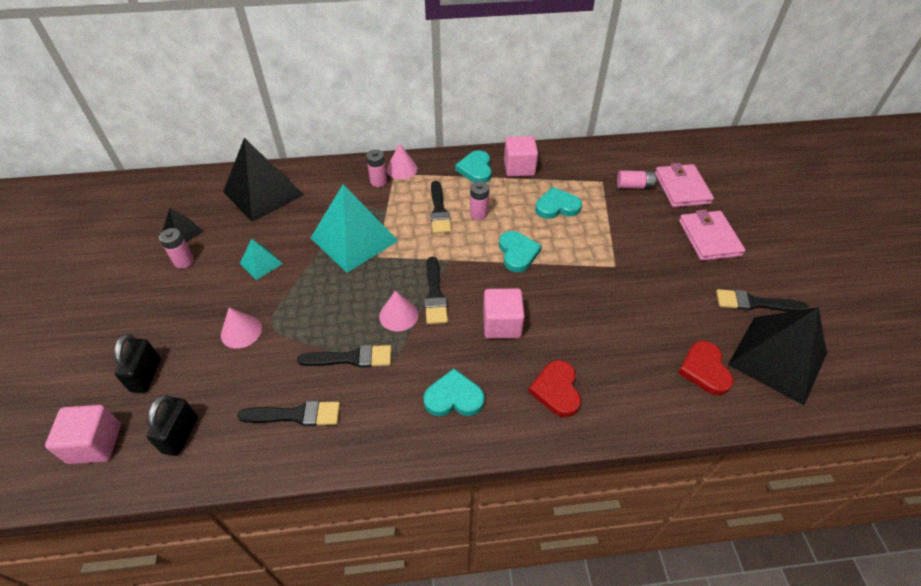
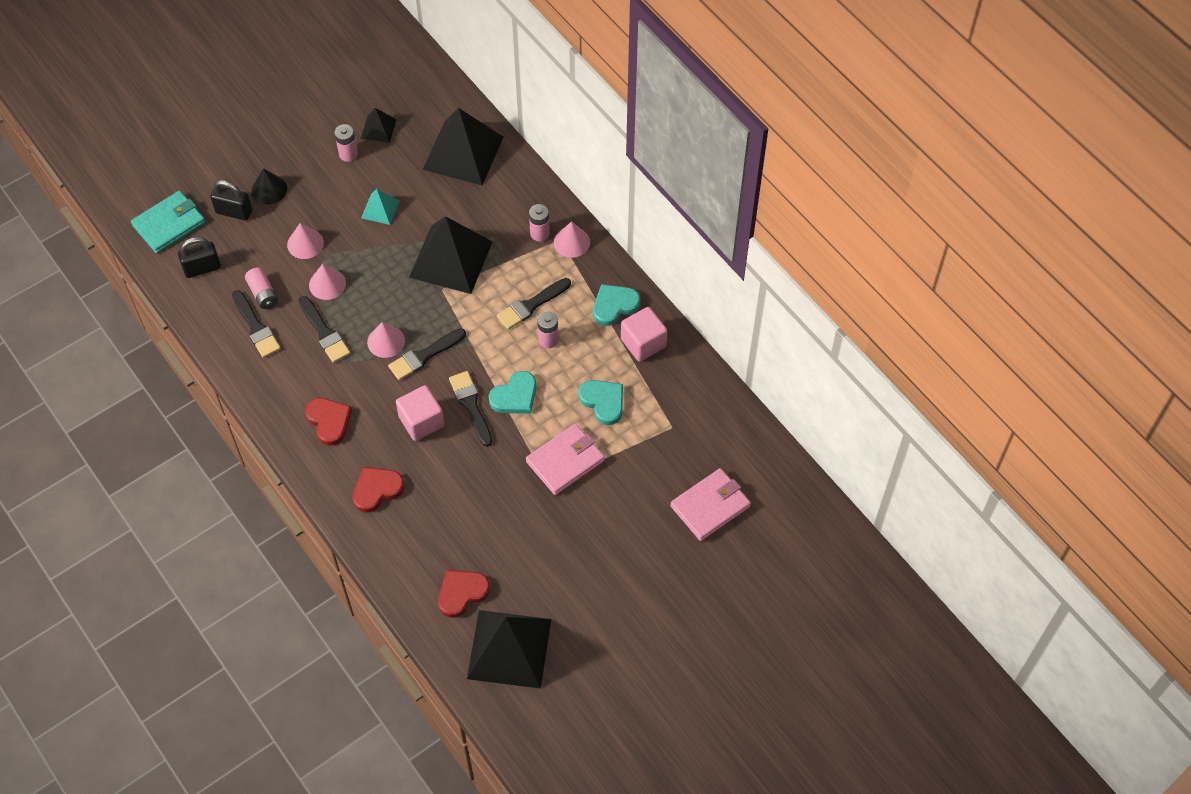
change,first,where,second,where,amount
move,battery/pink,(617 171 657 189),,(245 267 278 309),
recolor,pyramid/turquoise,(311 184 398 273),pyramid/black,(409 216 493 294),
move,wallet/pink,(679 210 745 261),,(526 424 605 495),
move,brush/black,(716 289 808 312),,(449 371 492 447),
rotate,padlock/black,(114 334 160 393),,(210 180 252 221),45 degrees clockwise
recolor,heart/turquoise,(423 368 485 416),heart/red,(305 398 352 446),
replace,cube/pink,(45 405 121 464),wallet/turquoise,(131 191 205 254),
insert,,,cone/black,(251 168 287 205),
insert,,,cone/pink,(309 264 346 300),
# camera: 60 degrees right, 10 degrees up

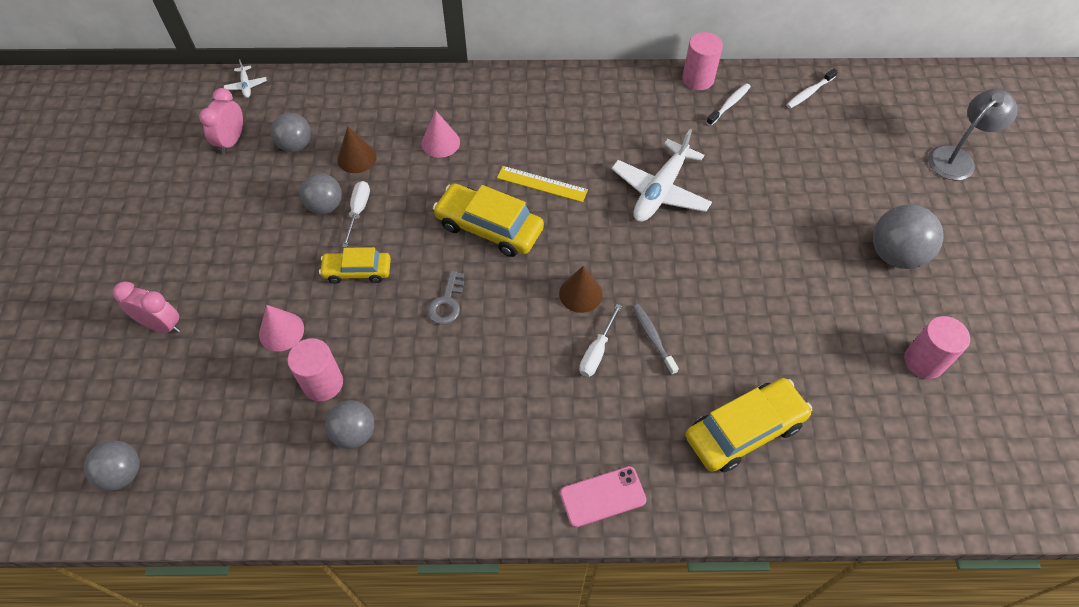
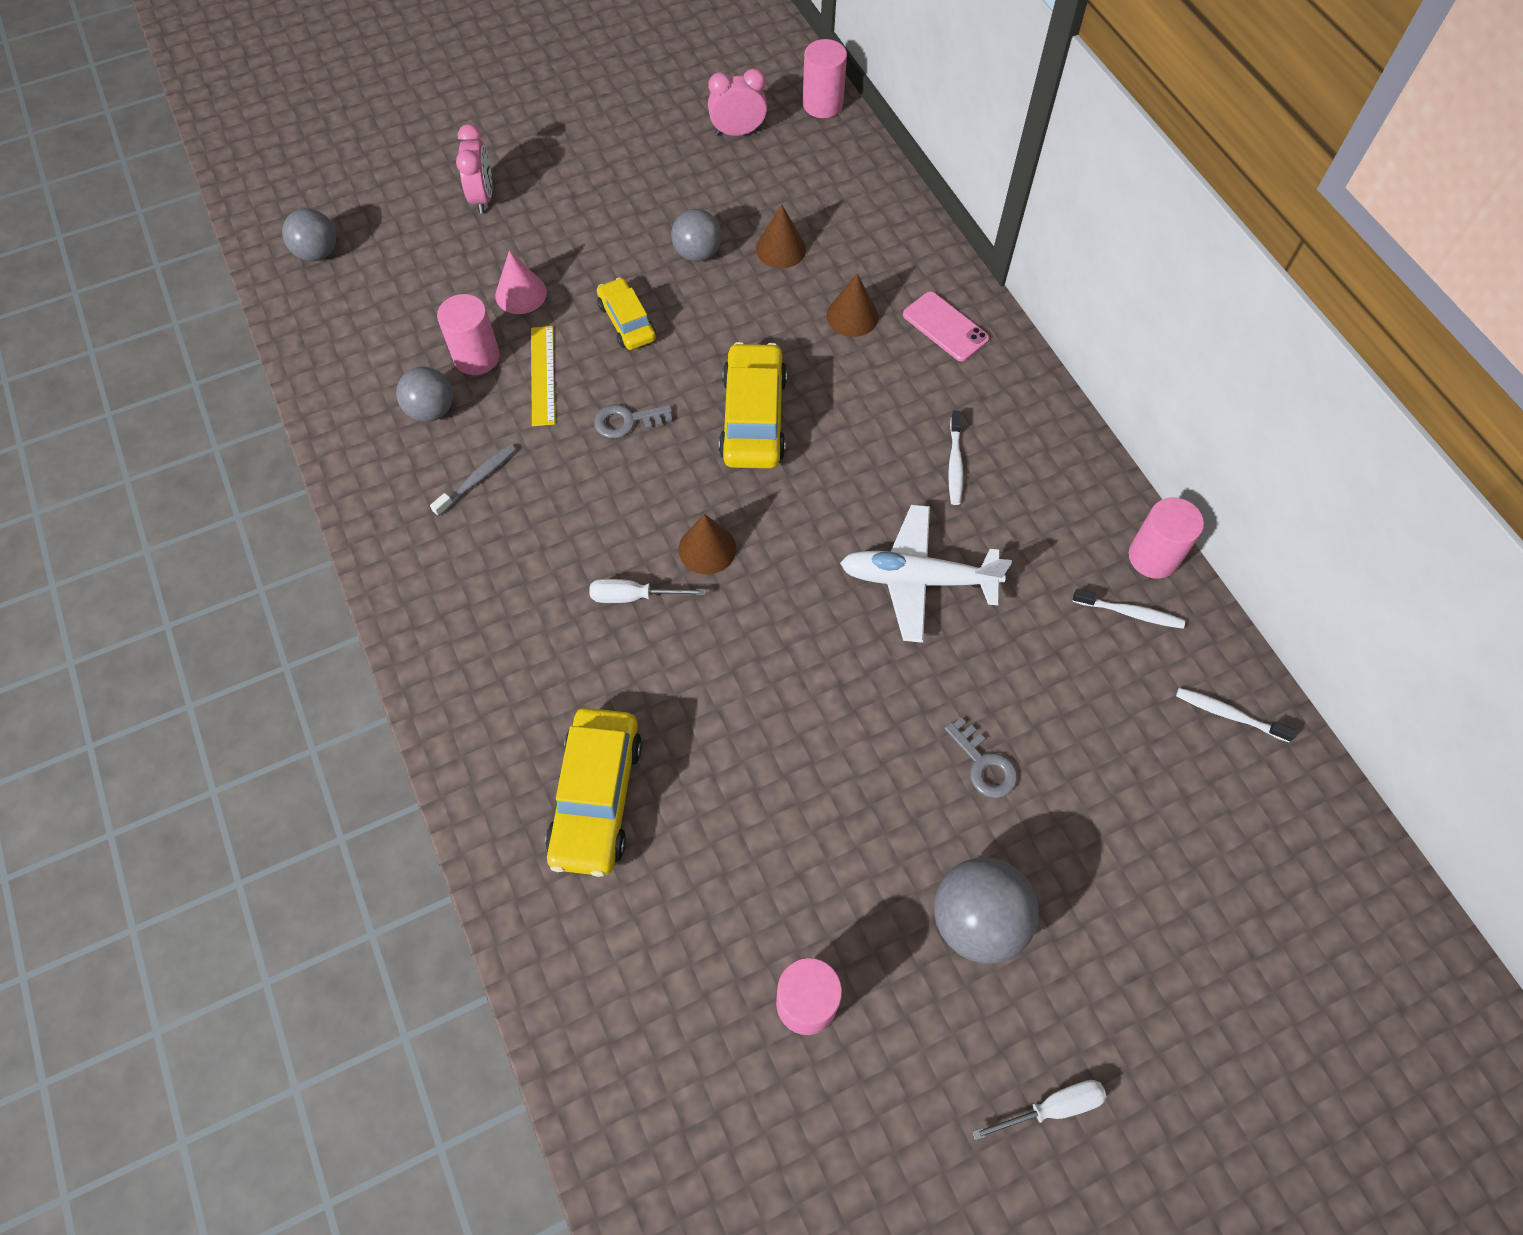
change,first,where,second,where,amount
replace,plane/white,(224 59 267 98),cylinder/pink,(803 39 847 118),
delete,lamp/grey,(928 89 1018 180),,,
recolor,cone/pink,(422 111 460 158),cone/brown,(827 274 879 337),
delete,ball/grey,(271 113 311 152),,,
move,ruler/yellow,(497 166 588 202),,(531 326 555 426),
move,screwdriver/white,(342 181 370 248),,(972 1080 1106 1141),
move,toothbrush/grey,(633 304 679 375),,(430 444 516 516),
rotate,car/yellow,(686 378 812 472),,(545 708 642 877),60 degrees clockwise
move,phone/pink,(560 466 647 527),,(903 291 989 362),
insert,,,toothbrush/white,(948 411 963 505),
insert,,,key/grey,(944 717 1017 798),
# camera: 65 degrees right, 5 degrees up

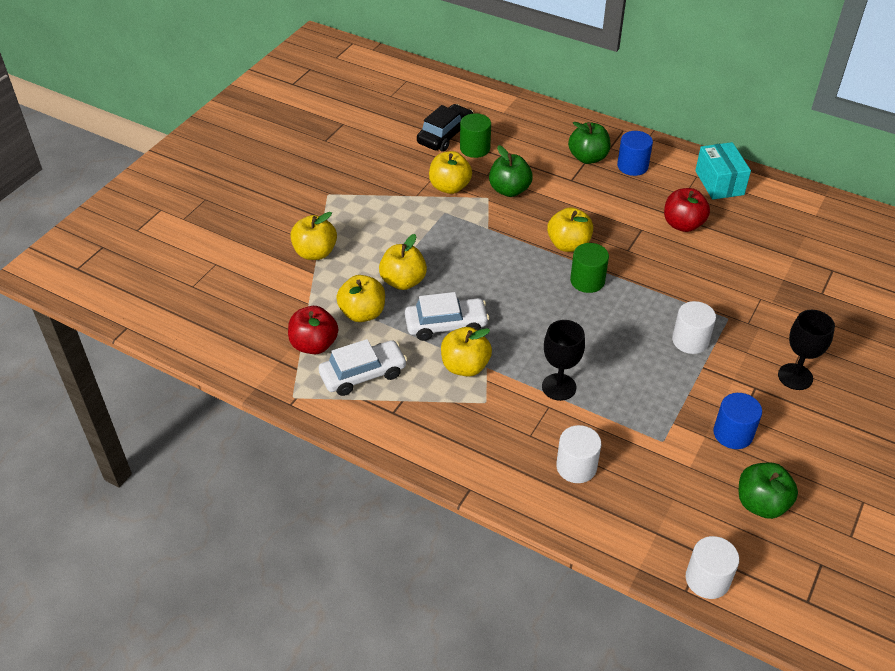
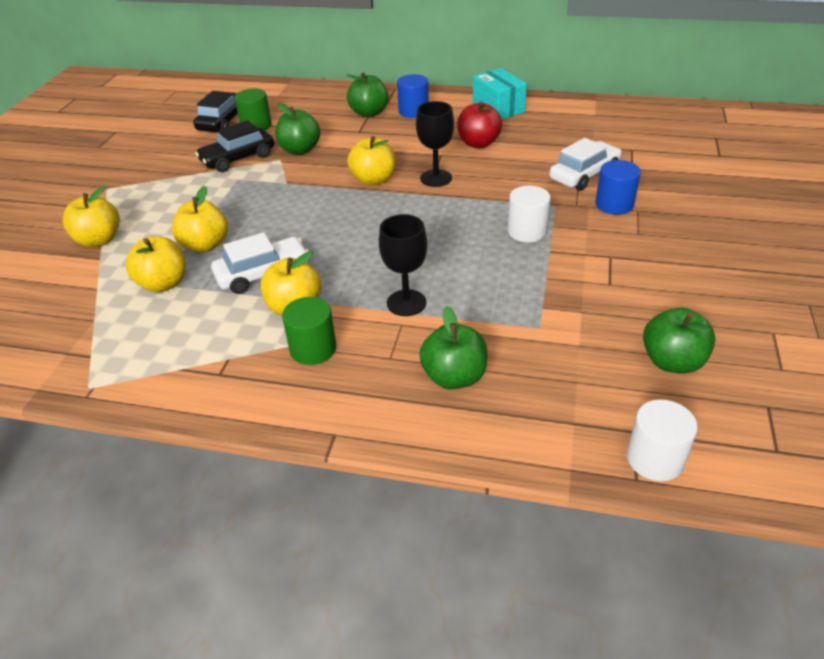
change,first,where,second,where,amount
replace,apple/yellow,(429 151 472 194),car/black,(195 120 274 172),
move,cylinder/green,(570 243 609 293),,(282 297 336 365),
delete,apple/red,(288 306 338 354),,,
move,goblet/black,(778 310 835 390),,(416 101 454 187),
move,car/white,(319 339 407 396),,(549 138 622 191),
move,cylinder/blue,(713 393 762 449),,(595 160 641 215),
replace,cylinder/white,(556 425 601 483),apple/green,(419 306 488 389),
# camera: 15 degrees left, 5 degrees down

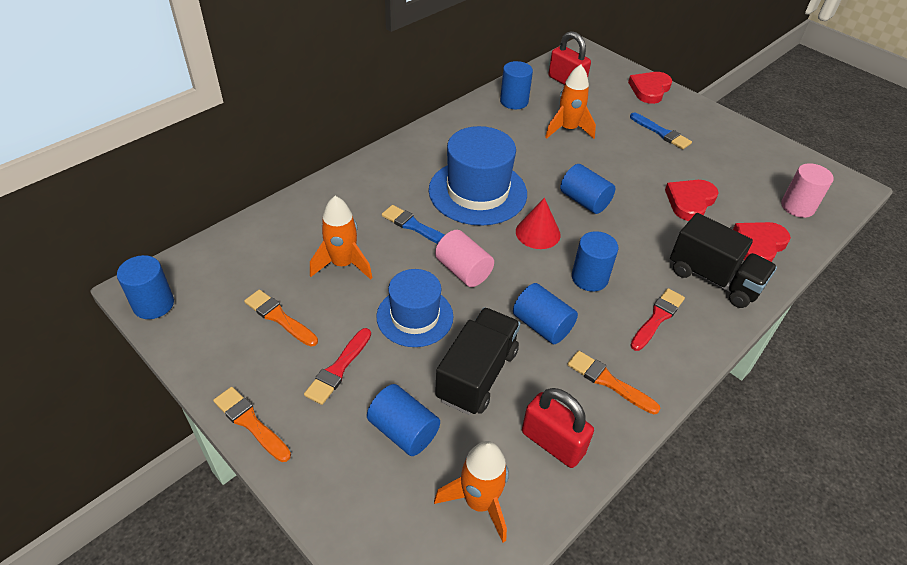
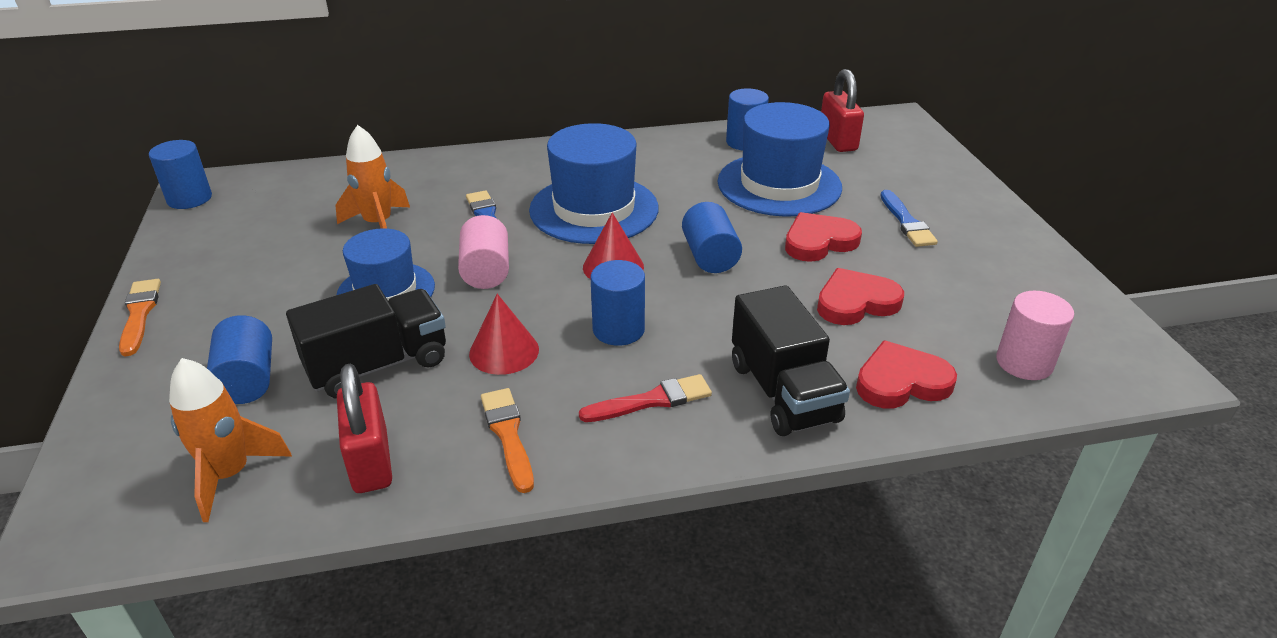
change,first,where,second,where,amount
replace,rocket/orange,(545 65 596 139),hat/blue,(718 102 842 217),
move,heart/red,(628 72 672 104),,(785 212 862 262),
replace,cylinder/blue,(513 283 578 344),cone/red,(469 294 539 375),
delete,brush/orange,(244 290 318 347),,,
delete,brush/red,(304 328 371 405),,,
# camera: 35 degrees right, 10 degrees down

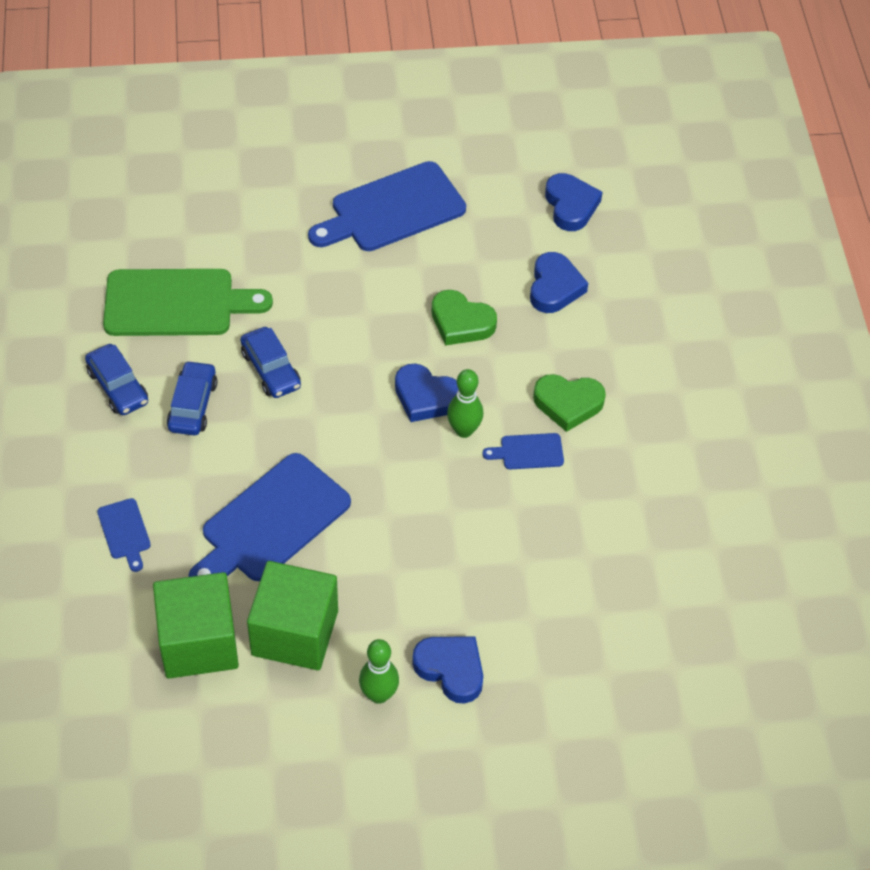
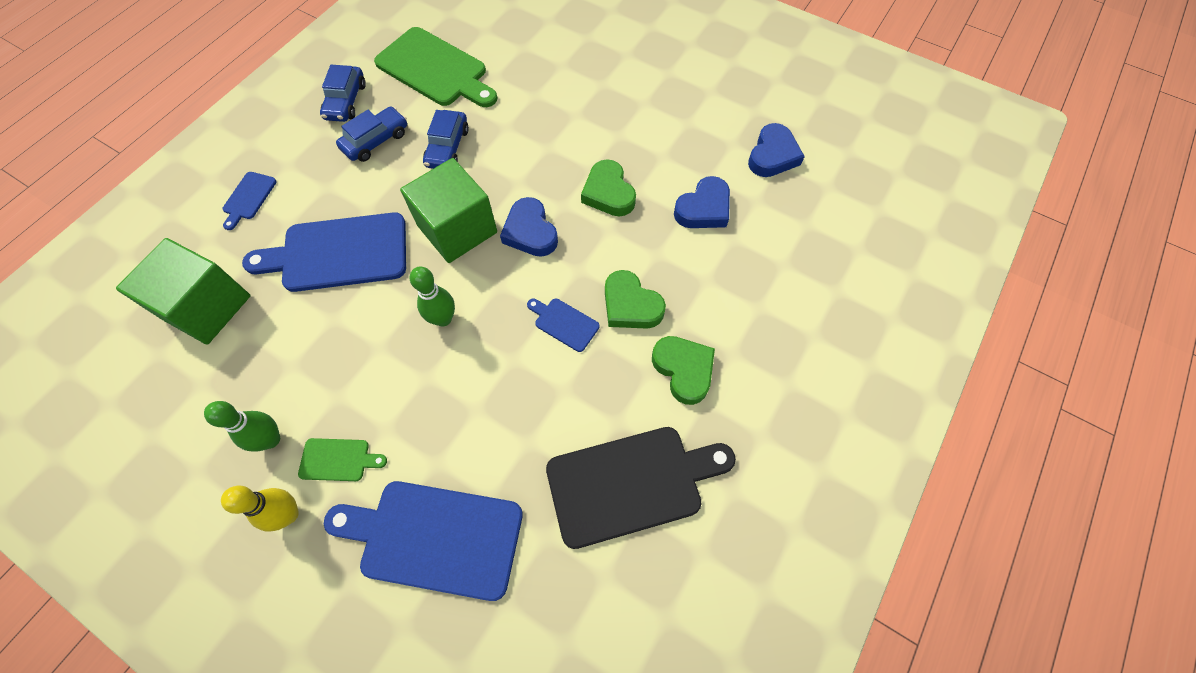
change,first,where,second,where,amount
move,cutting board/blue,(308 161 466 251),,(324 481 523 601),
move,bowling pin/green,(447 369 483 438),,(410 267 455 327),
move,cube/green,(247 561 338 670),,(400 158 497 263),
replace,heart/blue,(412 636 483 704),cutting board/green,(298 438 387 481),
insert,,,heart/green,(652 336 715 405),
insert,,,cutting board/black,(546 427 736 549),
insert,,,bowling pin/yellow,(221 486 299 531),
# camera: 40 degrees right, 10 degrees up

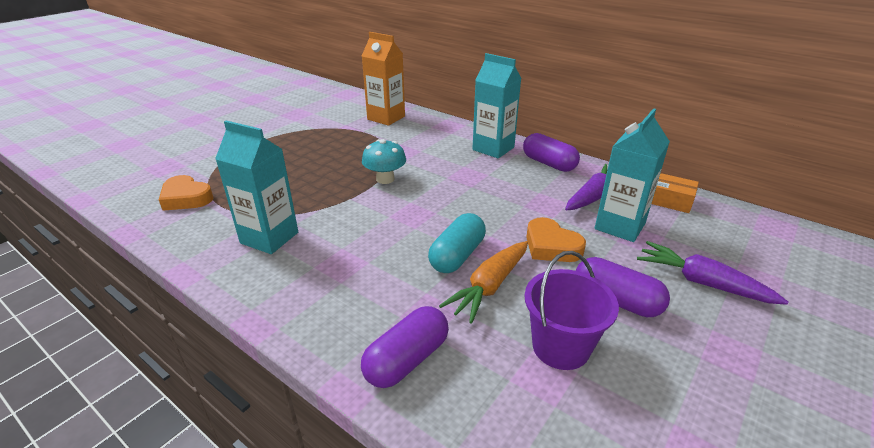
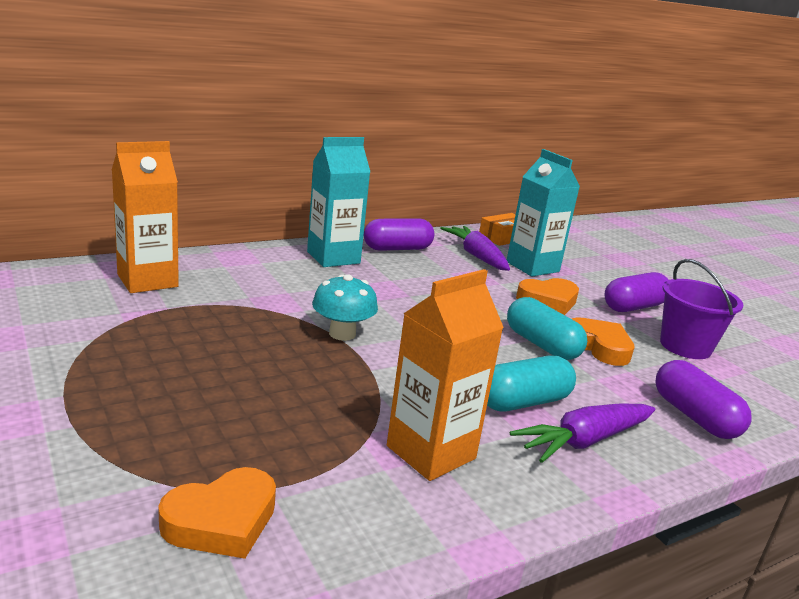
change,first,where,second,where,amount
recolor,carton/turquoise,(215 120 298 254),carton/orange,(387 269 504 481),
replace,carrot/orange,(439 241 528 324),heart/orange,(572 317 635 366),
move,carrot/purple,(637 241 789 305),,(510 404 656 463),
insert,,,capsule/turquoise,(487 356 576 412),
# camera: 70 degrees left, 10 degrees down

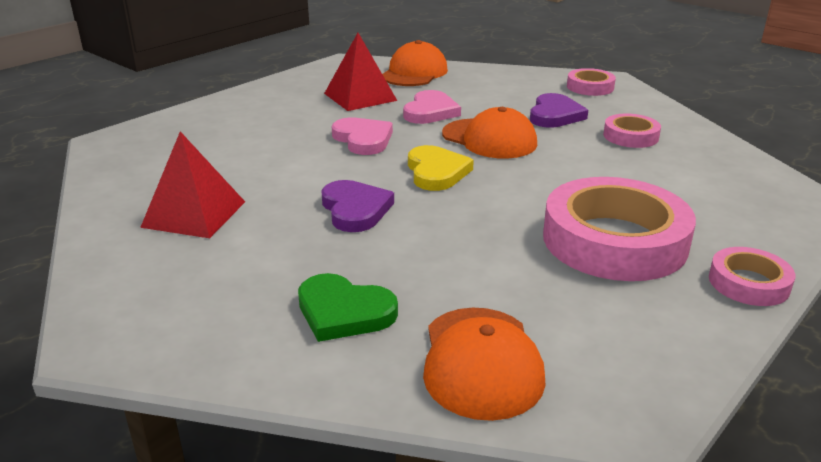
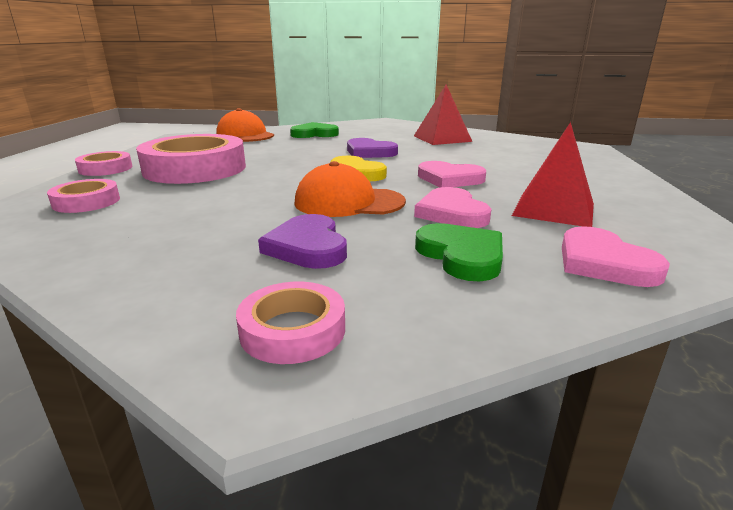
change,first,where,second,where,amount
replace,cap/orange,(382 40 448 86),heart/pink,(562 226 670 287),
move,tape/pink,(603 113 661 148),,(47 179 120 213),
insert,,,heart/green,(415 223 503 281),
# camera: 145 degrees right, 5 degrees down

